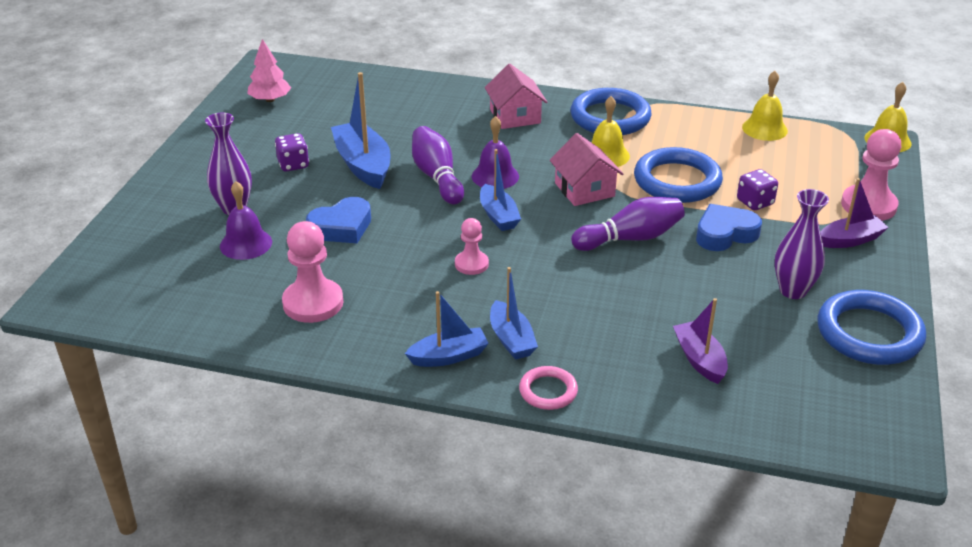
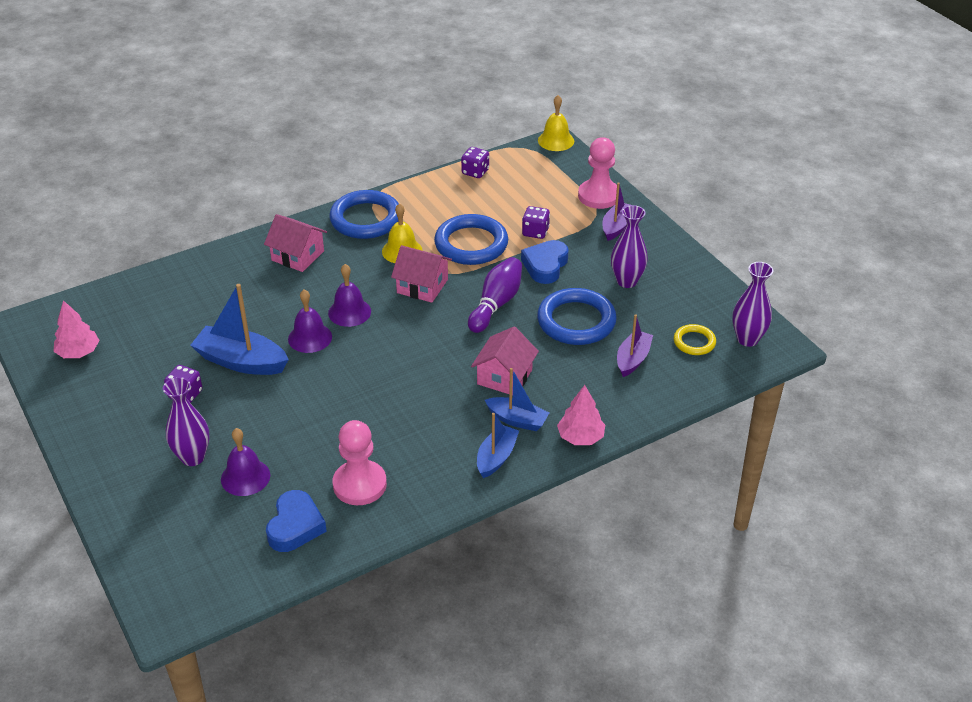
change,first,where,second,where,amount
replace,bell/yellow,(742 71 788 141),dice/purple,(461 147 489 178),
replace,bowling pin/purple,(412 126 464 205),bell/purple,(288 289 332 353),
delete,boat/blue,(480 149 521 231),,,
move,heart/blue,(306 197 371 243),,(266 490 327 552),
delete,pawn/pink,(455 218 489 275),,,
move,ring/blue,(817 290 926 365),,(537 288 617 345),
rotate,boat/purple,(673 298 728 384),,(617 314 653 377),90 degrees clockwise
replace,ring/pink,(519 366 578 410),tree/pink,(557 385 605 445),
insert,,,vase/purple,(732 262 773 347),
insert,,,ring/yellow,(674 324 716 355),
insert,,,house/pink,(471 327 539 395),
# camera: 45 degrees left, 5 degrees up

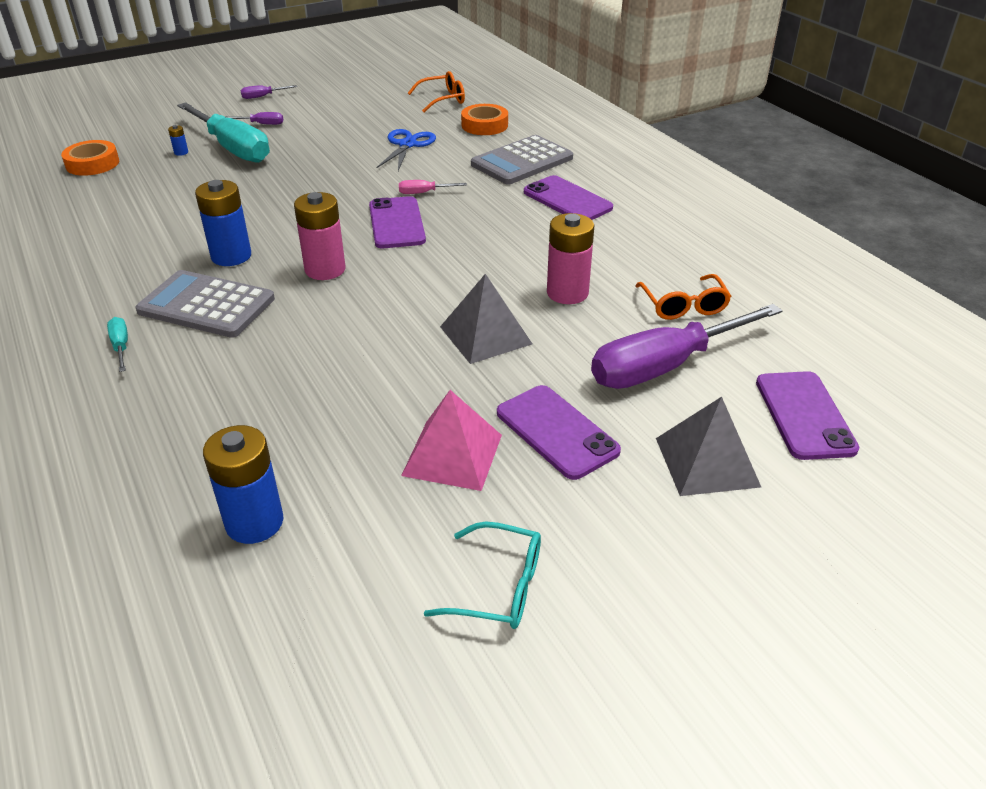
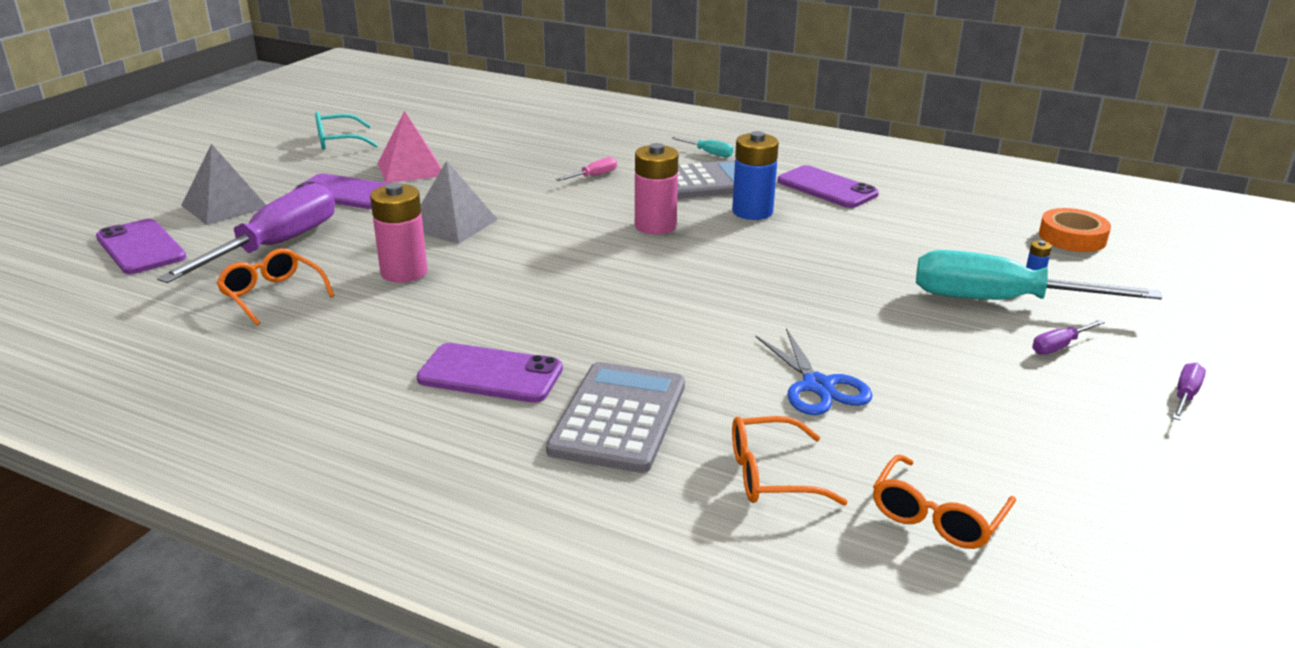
change,first,where,second,where,amount
replace,tape/orange,(461 104 508 135),glasses/orange,(732 416 848 506),
move,screwdriver/pink,(399 180 467 194),,(556 157 617 181),
move,phone/purple,(369 196 426 248),,(777 165 879 208),
delete,battery/blue,(203 425 283 544),,,
# camera: 145 degrees right, 10 degrees down

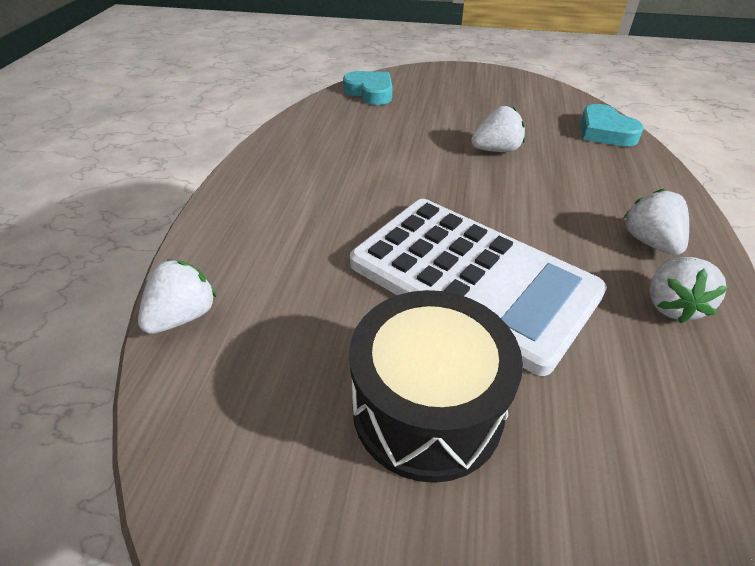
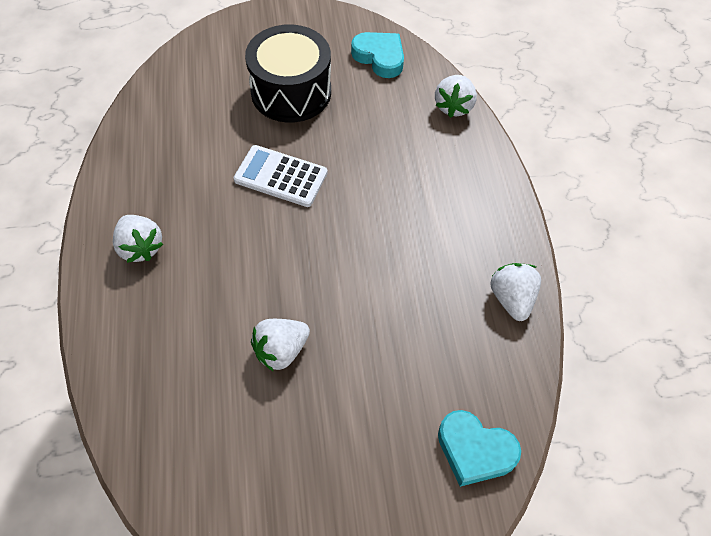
change,first,where,second,where,amount
move,heart/turquoise,(580 104 644 146),,(351 32 404 78),
resize,calculator/white,(350 199 607 376),,(233 145 328 207),x0.51
move,strawberry/white,(649 257 728 323),,(490 263 541 321),
# camera: 160 degrees right, 15 degrees up

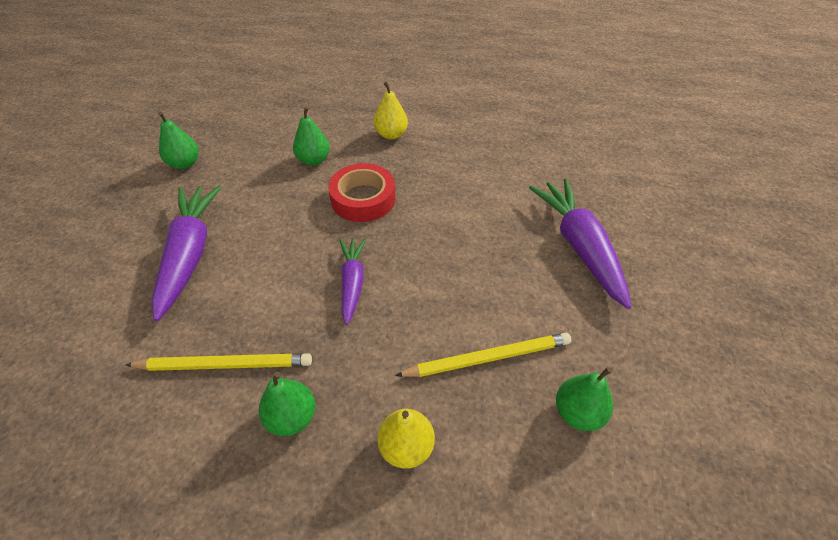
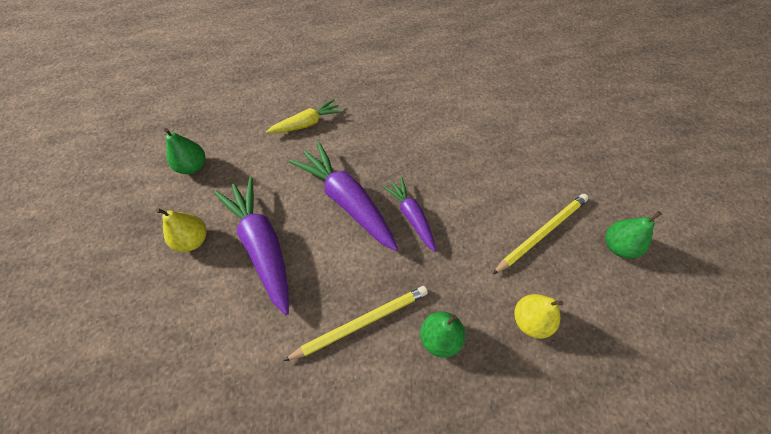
change,first,where,second,where,amount
move,pear/yellow,(374 82 408 139),,(156 208 207 252),
replace,pear/green,(293 107 330 166),carrot/yellow,(266 99 343 133),
delete,tape/red,(328 163 395 222),,,
move,carrot/purple,(529 179 631 309),,(289 142 398 251),
# camera: 25 degrees left, 10 degrees up

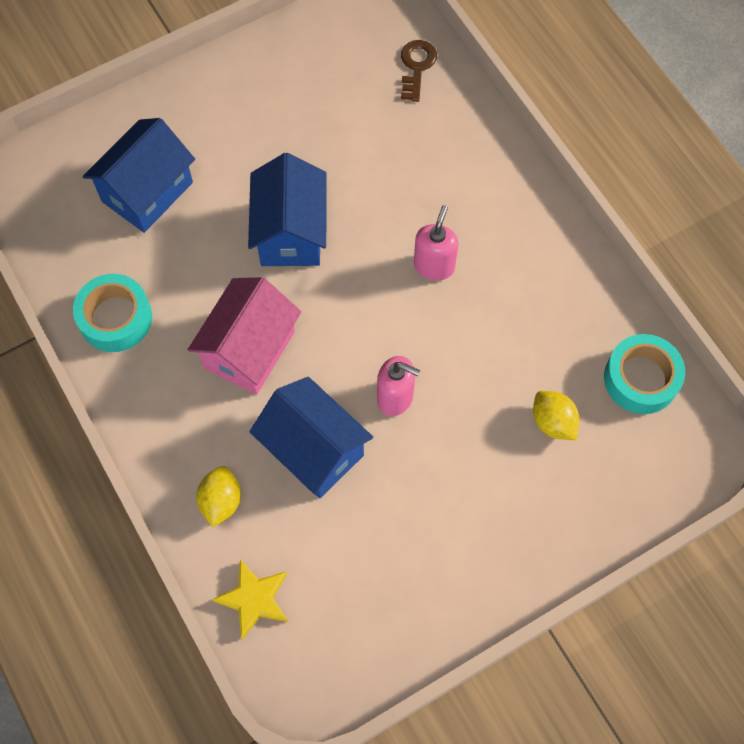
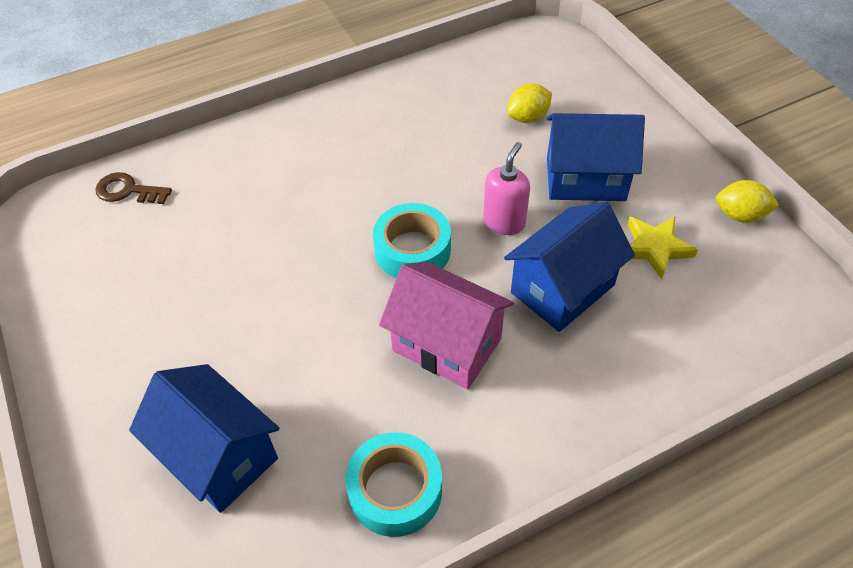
change,first,where,second,where,amount
move,house/blue,(248 153 327 266),,(547 113 645 201),
delete,soap dispenser/pink,(414 205 459 281),,,
move,tape/turquoise,(604 334 685 414),,(373 203 451 278),
move,lemon/yellow,(196 466 241 527),,(716 180 779 223),
move,star/yellow,(212 559 288 639),,(627 217 698 279),
# camera: 85 degrees left, 15 degrees down

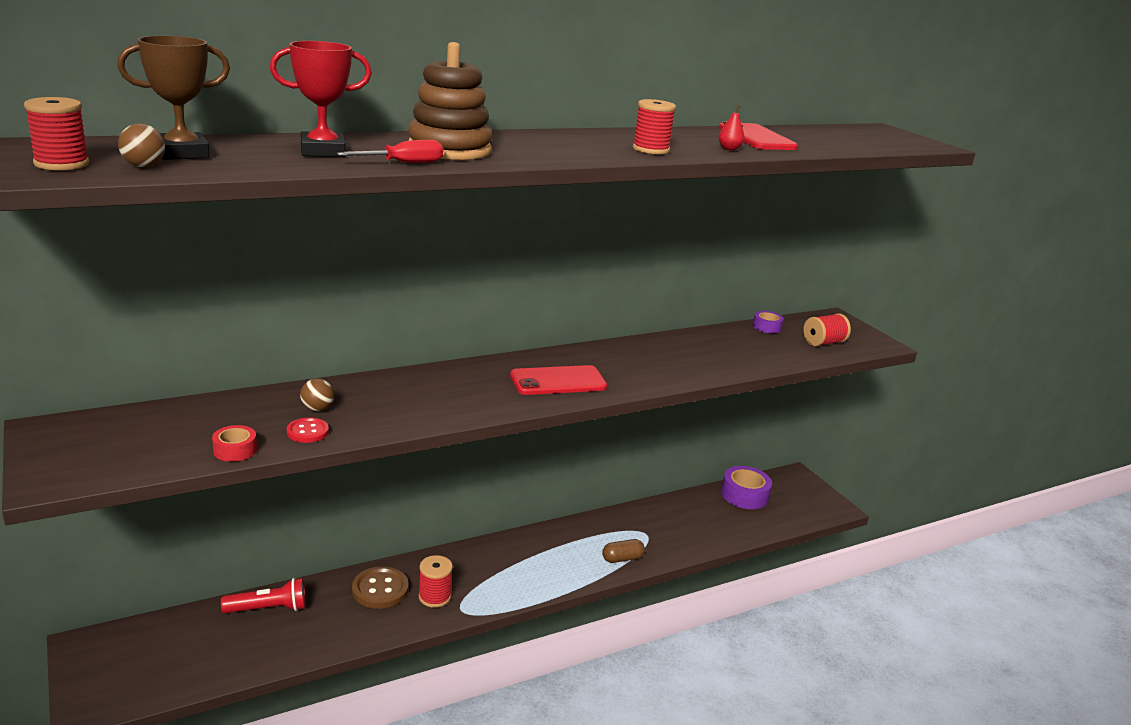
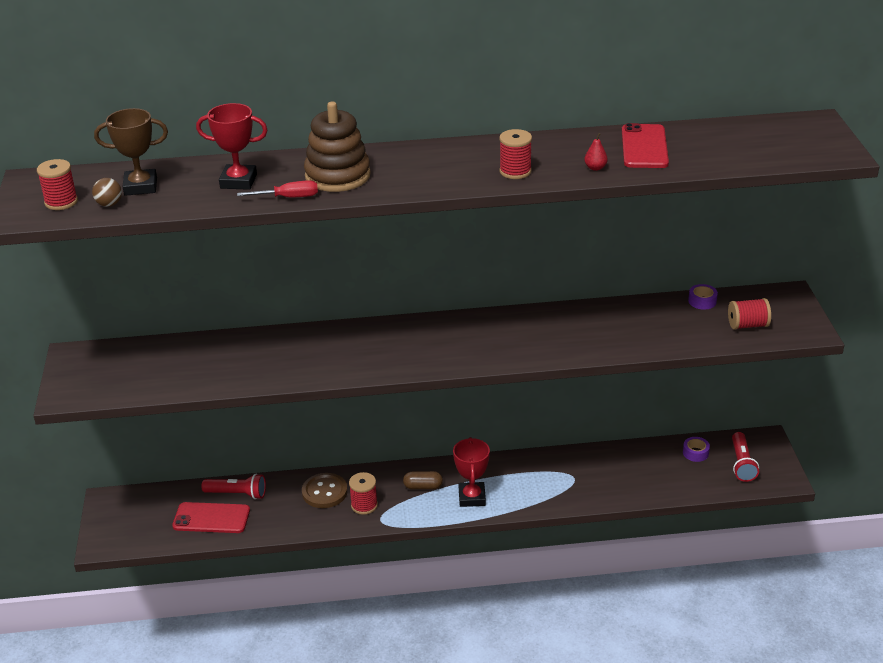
change,first,where,second,where,amount
move,phone/red,(510 365 607 395),,(172 502 250 533),
delete,ball/brown,(300 378 334 411),,,
delete,button/red,(287 417 329 443),,,
delete,tape/red,(212 425 257 462),,,
resize,tape/purple,(721 466 772 509),,(683 437 710 462),x0.55
move,capsule/brown,(602 539 645 563),,(403 471 443 489),
insert,,,flashlight/red,(732 432 759 482),
insert,,,trophy/red,(453 437 490 507),
# camera: 25 degrees right, 10 degrees up

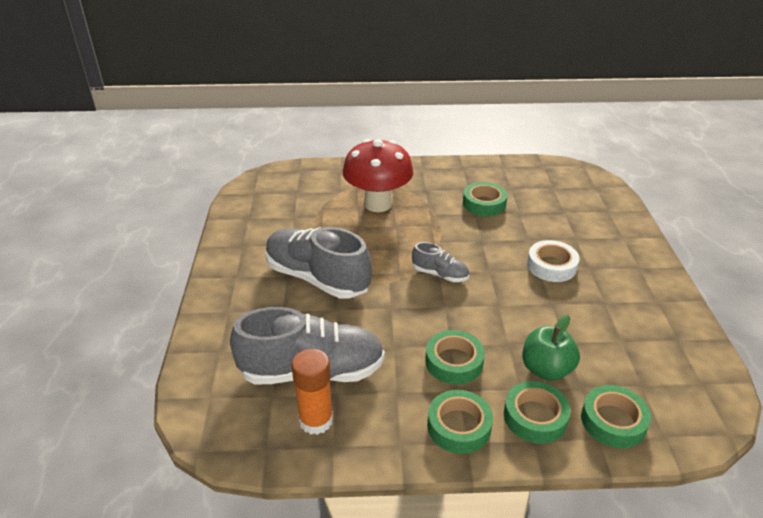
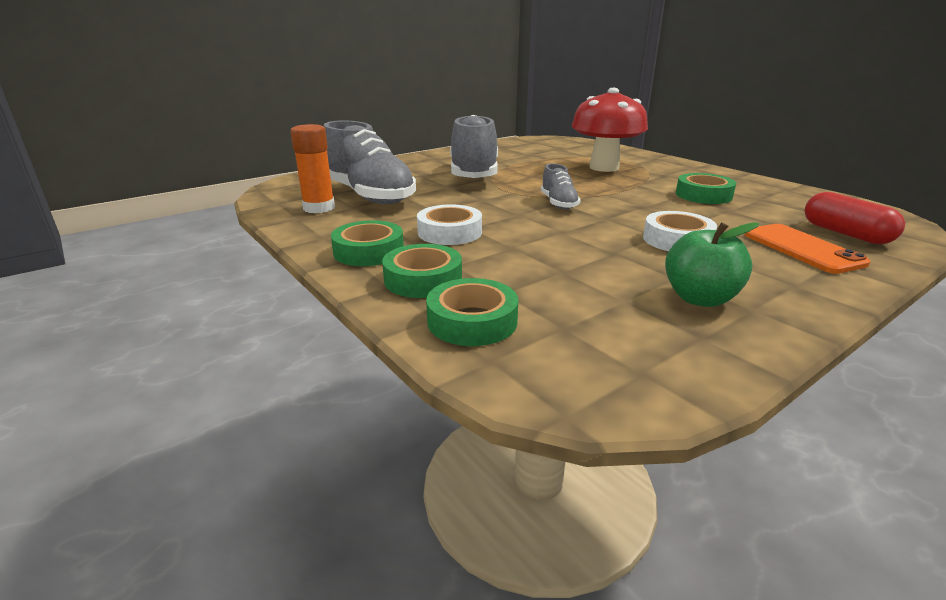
change,first,where,second,where,amount
move,apple/green,(522 315 580 381),,(665 222 759 307),
recolor,tape/green,(425 330 485 385),tape/white,(417 204 482 245),
insert,,,capsule/red,(805 192 905 244),
insert,,,phone/orange,(745 224 870 274),
# camera: 55 degrees right, 10 degrees down

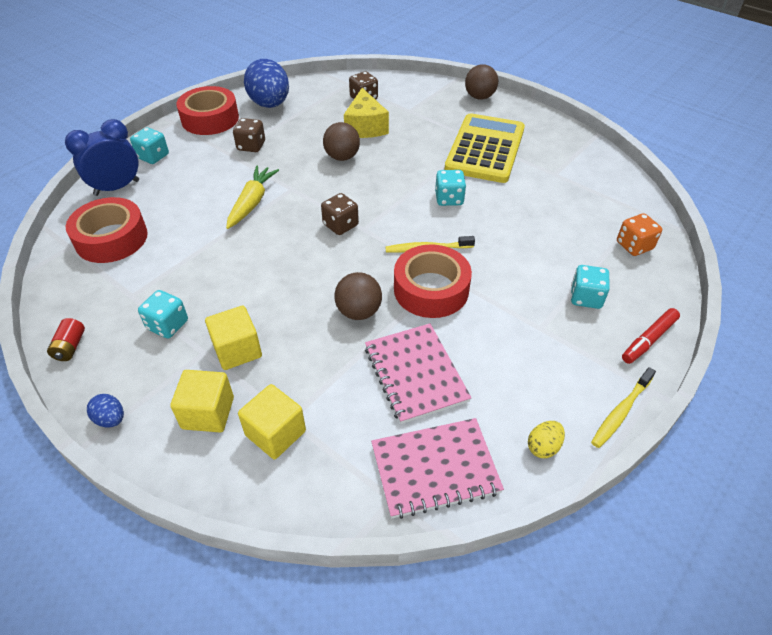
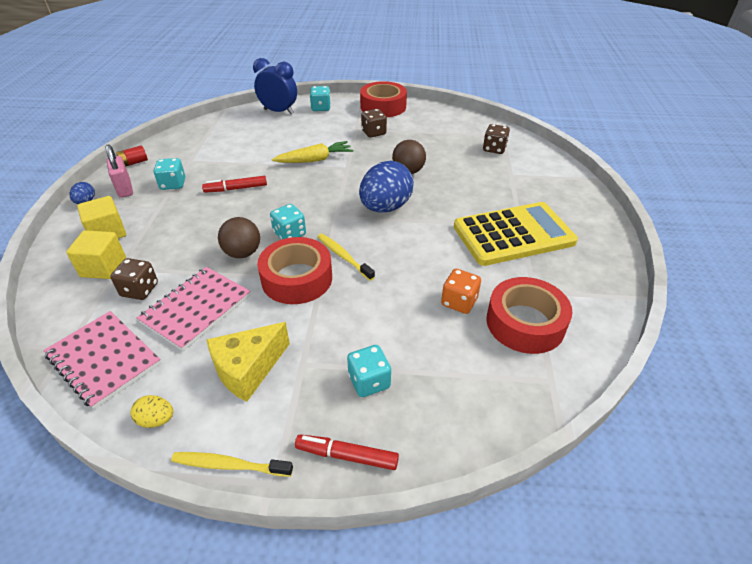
change,first,where,second,where,amount
move,egg/blue,(244 59 289 108),,(359 161 414 213),
delete,ball/brown,(465 64 498 100),,,
move,cheese/yellow,(344 88 389 138),,(206 322 290 402),
move,dice/turquoise,(435 170 466 206),,(270 204 306 240),
move,dice/brown,(321 193 359 235),,(110 258 158 300),
move,tape/red,(66 197 148 263),,(486 277 573 354),
move,dice/orange,(617 213 662 256),,(441 269 481 314),
delete,cube/yellow,(205 305 262 370),,,
insert,,,padlock/pink,(106 144 133 198),
insert,,,marker/red,(202 176 267 193),
# camera: 55 degrees right, 5 degrees down

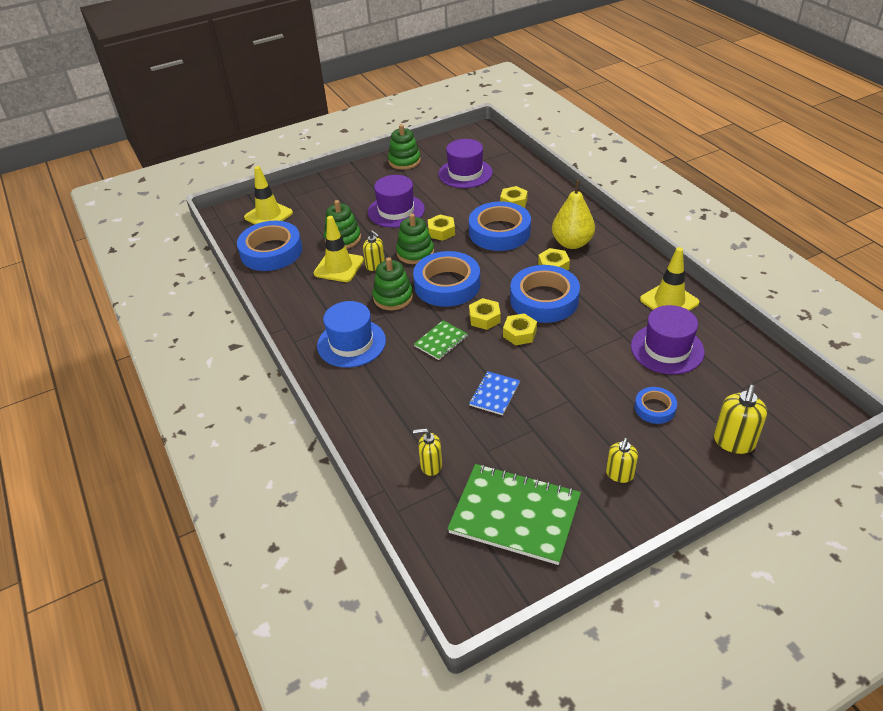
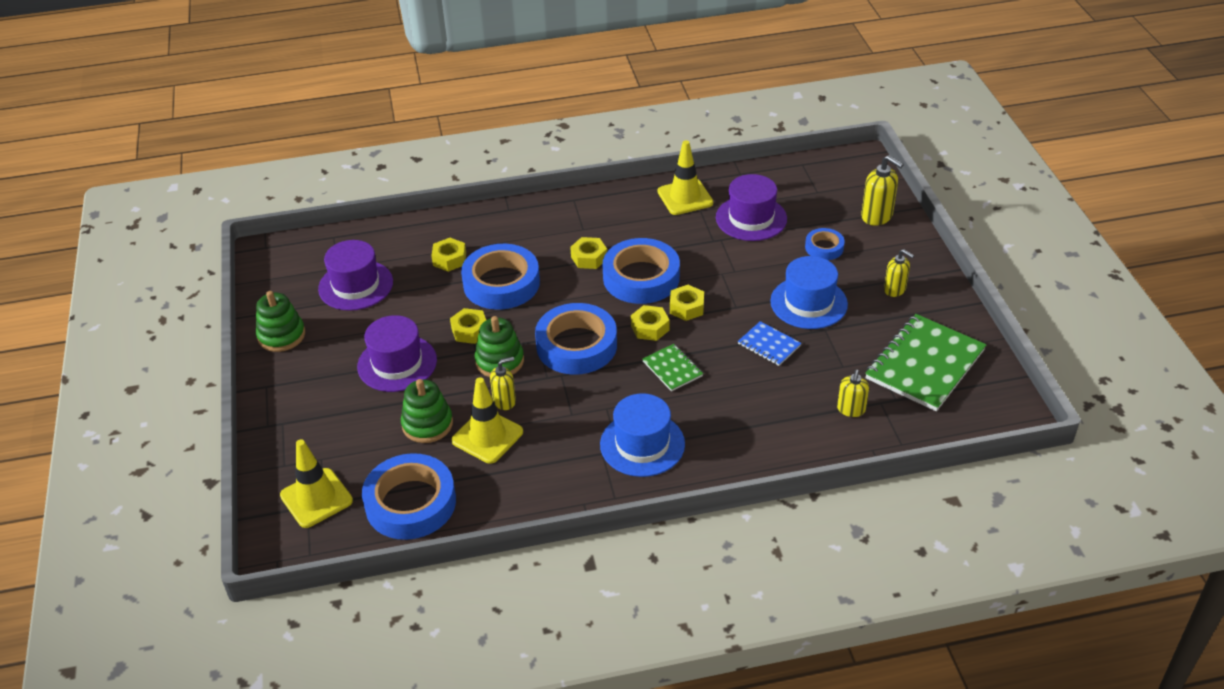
change,first,where,second,where,amount
delete,pear/yellow,(552 180 595 249),,,
delete,stacking toy/green,(372 257 413 310),,,
insert,,,hat/blue,(770 256 848 329),
# camera: 75 degrees left, 0 degrees up

